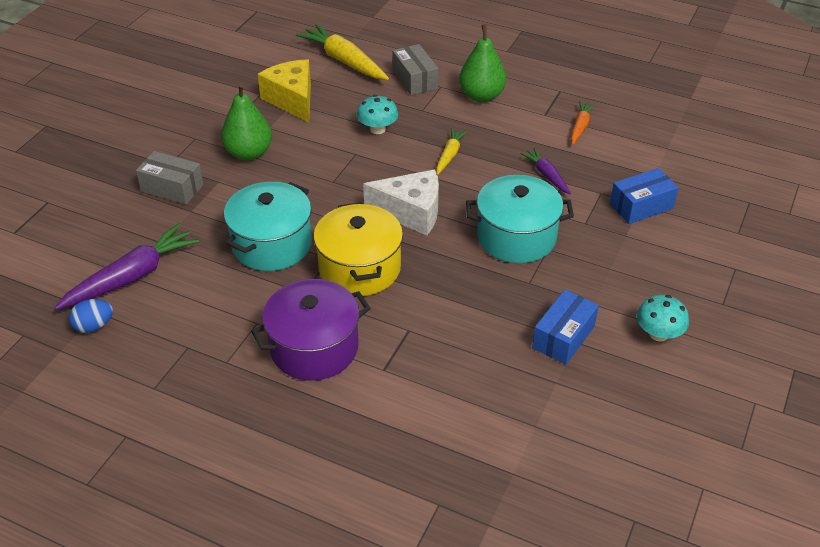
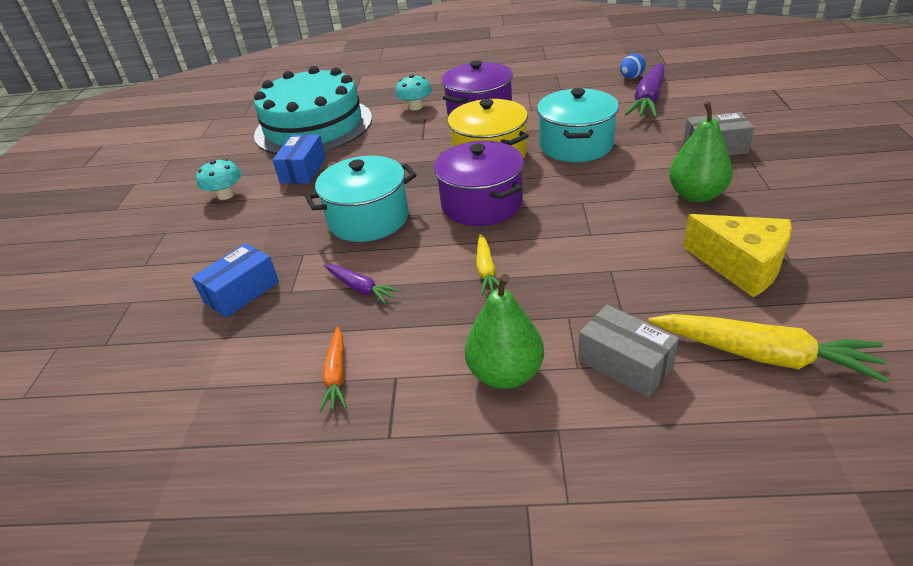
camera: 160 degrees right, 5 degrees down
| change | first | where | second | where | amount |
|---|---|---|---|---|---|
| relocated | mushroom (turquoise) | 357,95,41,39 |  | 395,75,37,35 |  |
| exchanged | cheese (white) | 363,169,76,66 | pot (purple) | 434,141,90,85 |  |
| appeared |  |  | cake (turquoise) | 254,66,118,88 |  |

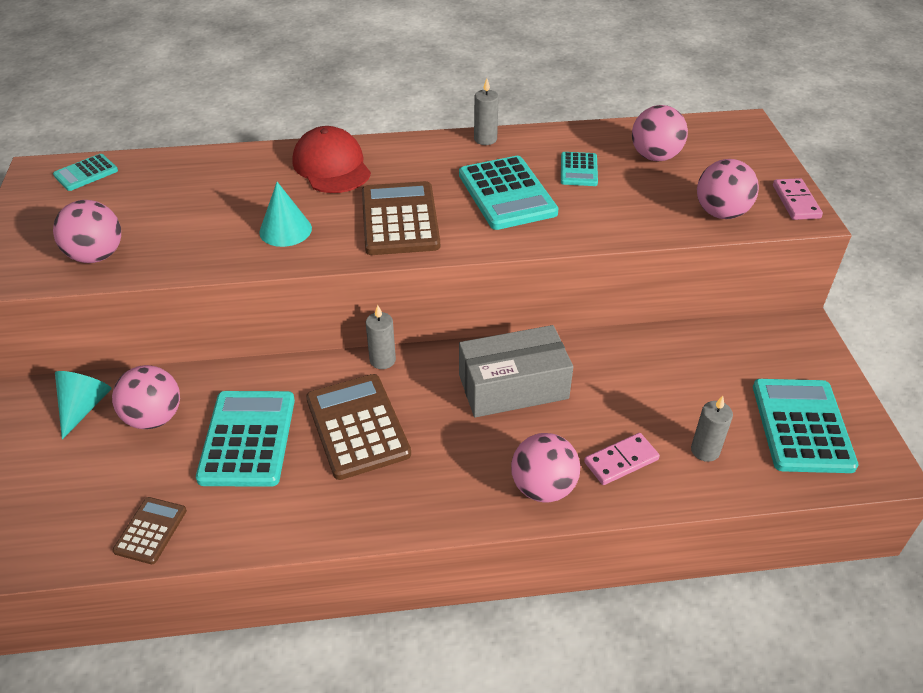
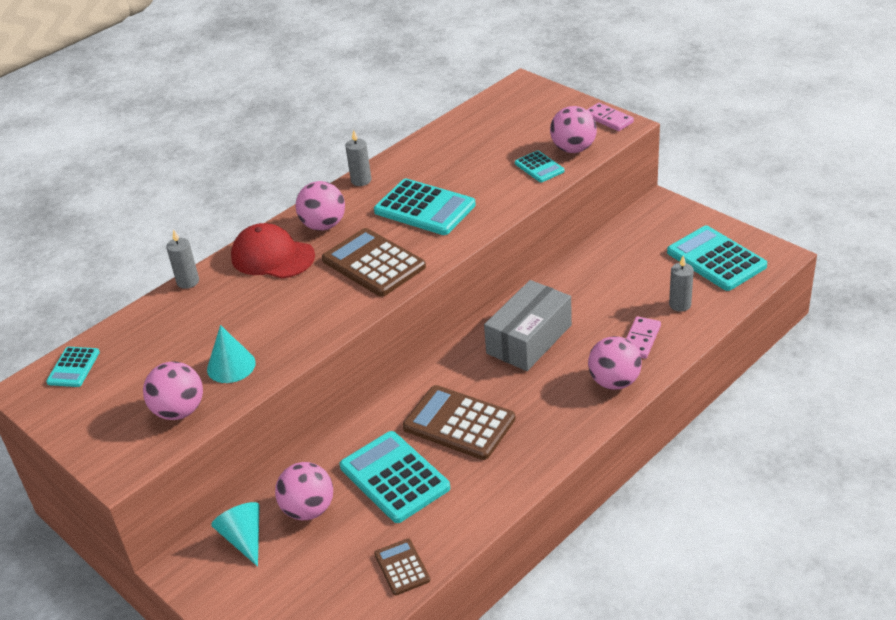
camera: 35 degrees left, 5 degrees down
| change | first | where | second | where | amount |
|---|---|---|---|---|---|
| relocated | cone (turquoise) | 259,182,53,65 |  | 207,325,49,58 |  |
| relocated | candle (grey) | 366,305,30,64 |  | 166,229,33,60 |  |
| relocated | calculator (turquoise) | 561,152,37,34 |  | 515,150,50,32 |  |
| relocated | ball (pink) | 632,105,56,56 |  | 296,181,49,50 |  |

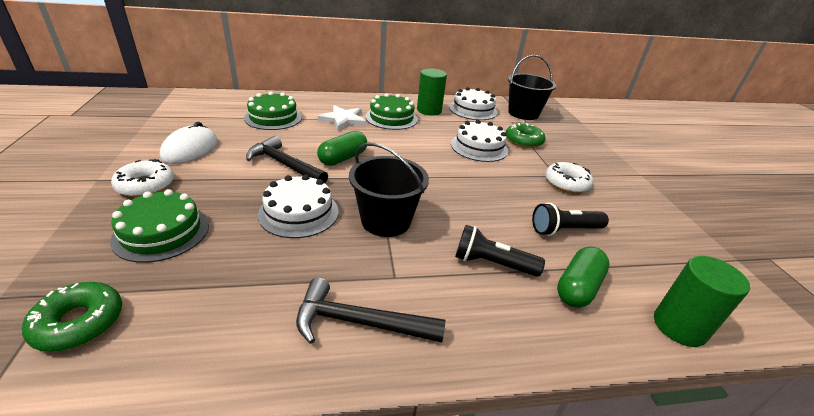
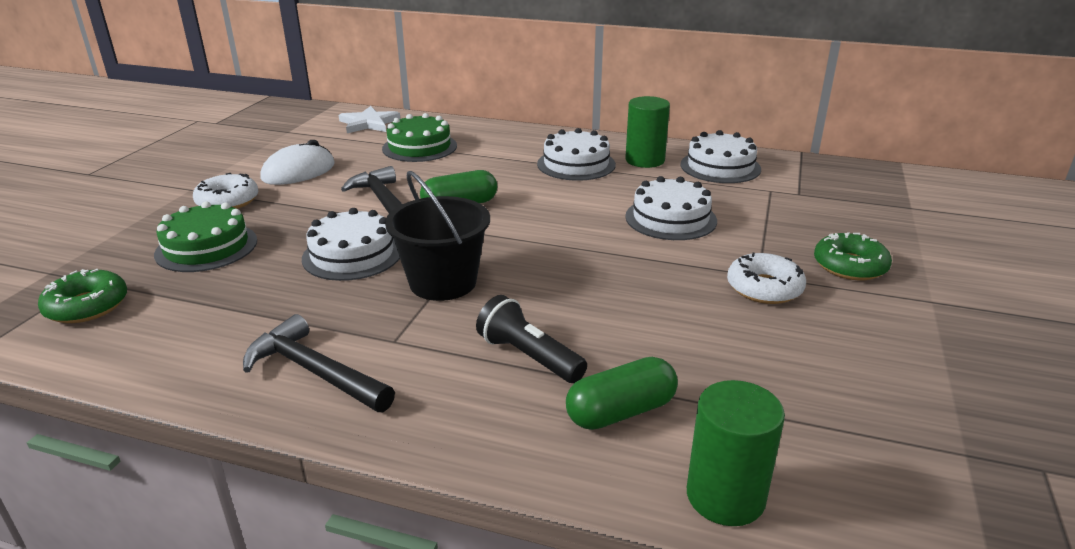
camera: 30 degrees right, 5 degrees down
| change | first | where | second | where | amount |
|---|---|---|---|---|---|
| relocated | star (white) | 318,105,48,26 |  | 339,106,61,27 |  |
| colour | cake (green) | 365,93,53,37 | cake (white) | 537,128,79,53 |  |
| relocated | donut (green) | 506,123,39,25 |  | 814,232,78,48 |  |
| missing | bucket (black) | 508,55,48,65 |  |  |  |
| missing | flashlight (black) | 532,203,77,33 |  |  |  |

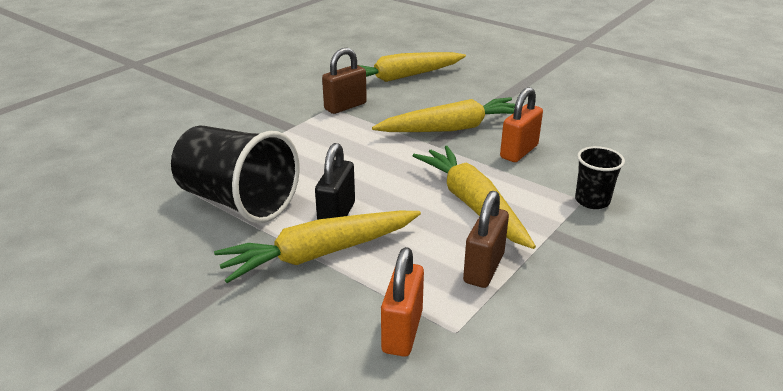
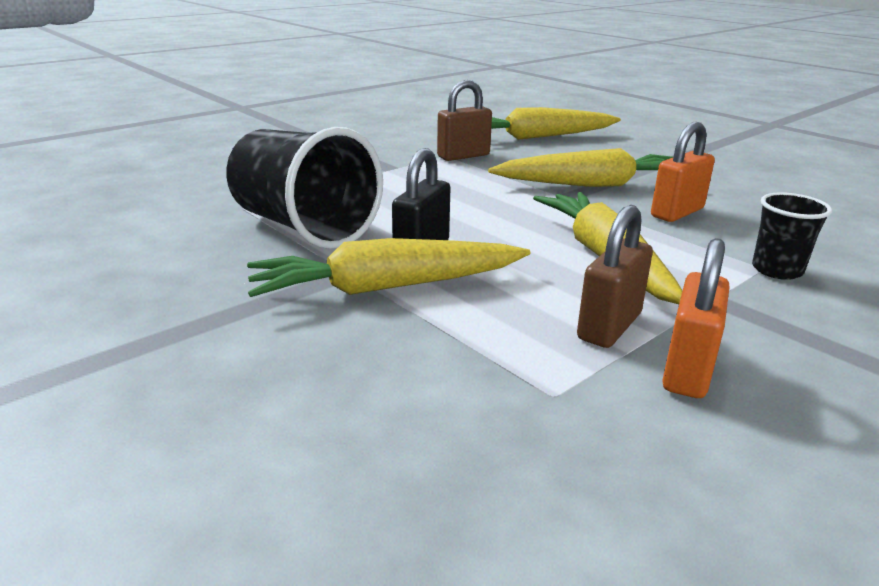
camera: 10 degrees right, 5 degrees down
| change | first | where | second | where | amount |
|---|---|---|---|---|---|
| relocated | padlock (orange) | 381,247,43,110 |  | 662,238,67,160 |  |

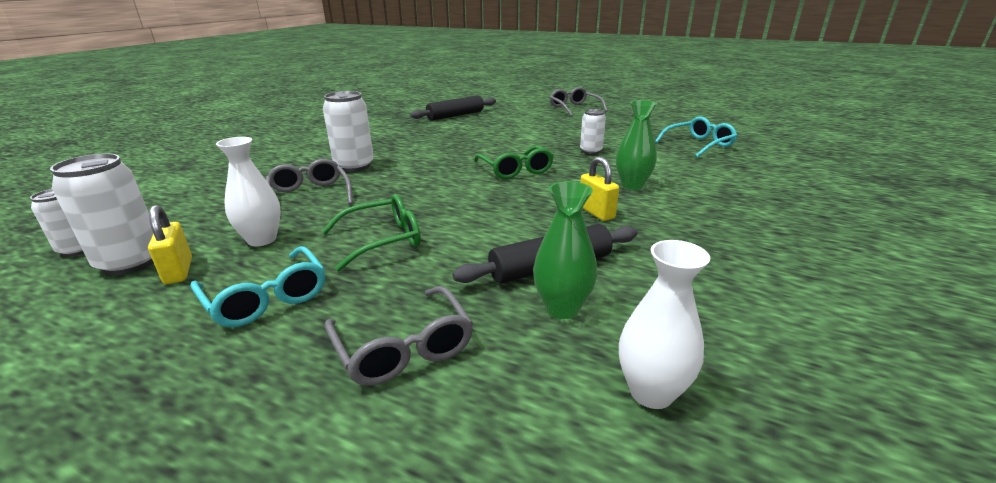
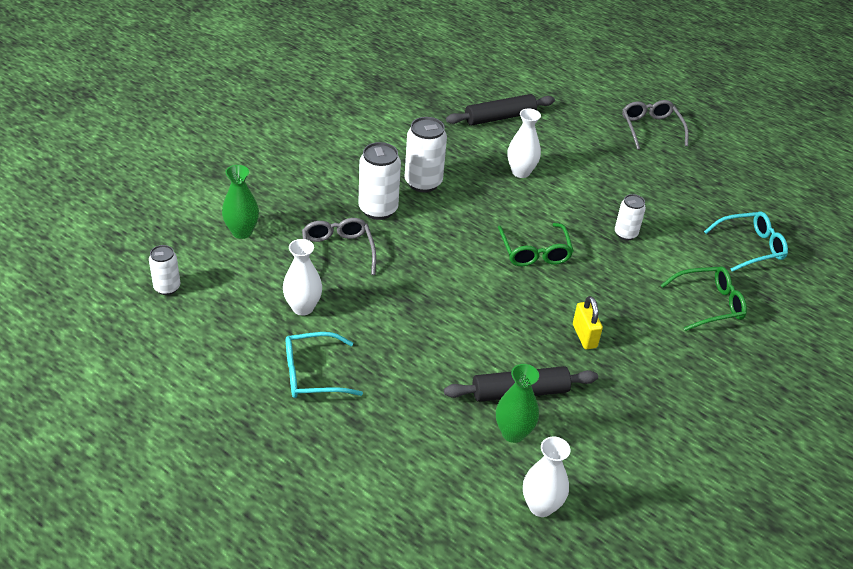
camera: 10 degrees right, 15 degrees up
| change | first | where | second | where | amount |
|---|---|---|---|---|---|
| relocated | can (white) | 50,153,104,123 |  | 405,117,42,75 |  |
| missing | padlock (yellow) | 148,205,44,79 |  |  |  |
| spun | glasses (turquoise) | 190,246,135,81 |  | 286,332,77,66 | 105 degrees clockwise |
| relocated | glasses (green) | 321,194,100,77 |  | 661,266,86,65 |  |
| missing | glasses (grey) | 325,286,148,100 |  |  |  |
| relocated | vase (green) | 616,100,41,90 |  | 222,165,37,74 |  |
| appeared |  |  | vase (white) | 507,108,34,70 |  |

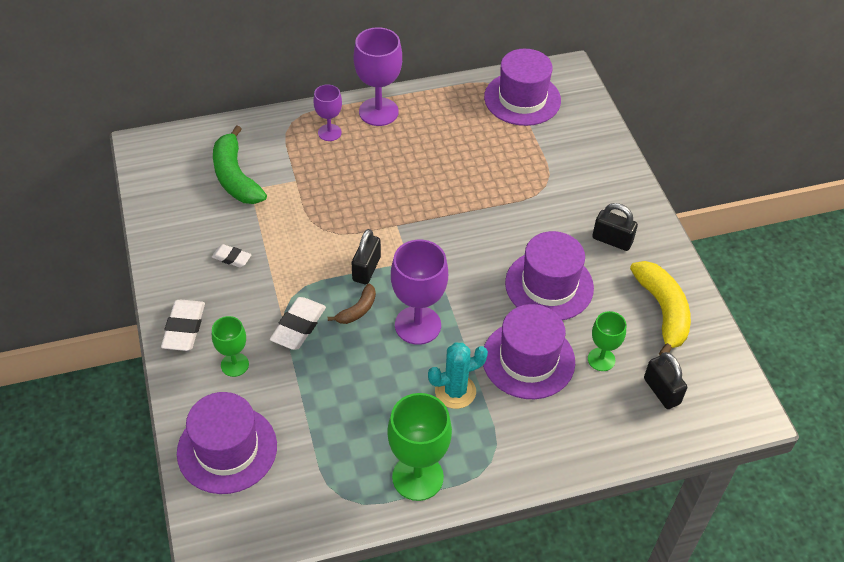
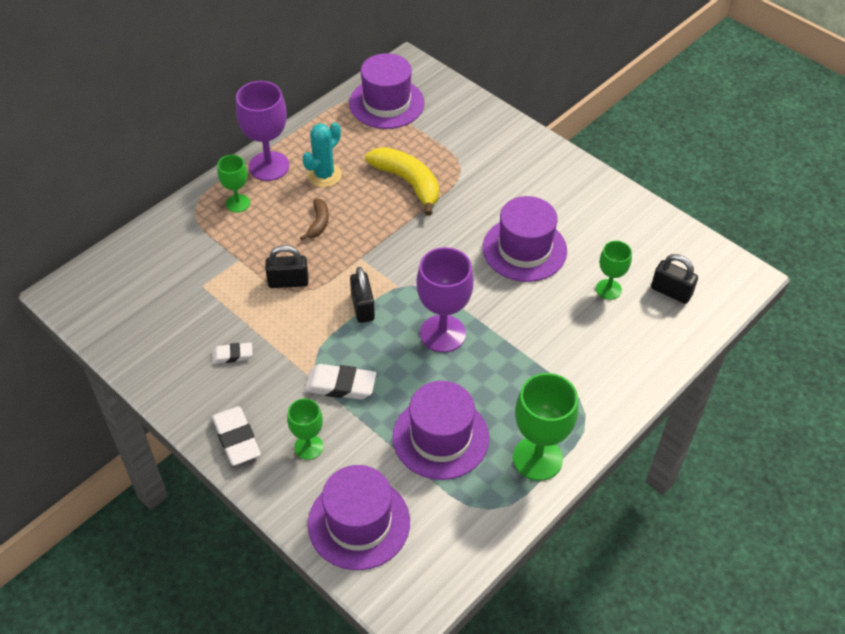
camera: 30 degrees left, 0 degrees up
| change | first | where | second | where | amount |
|---|---|---|---|---|---|
| missing | banana (green) | 213,125,54,79 |  |  |  |
| spun | eraser (white) | 270,297,56,53 |  | 305,364,72,36 | 75 degrees counterclockwise |
| colour | goblet (purple) | 314,84,28,57 | goblet (green) | 217,155,33,58 |  |
| relocated | banana (brown) | 328,284,48,40 |  | 300,199,29,41 |  |
| relocated | cactus (turquoise) | 428,343,60,66 |  | 302,122,40,65 |  |
| relocated | hat (purple) | 483,304,92,95 |  | 392,381,97,99 |  |
| relocated | padlock (black) | 592,203,46,48 |  | 265,245,44,43 |  |
| relocated | banana (yellow) | 630,261,61,94 |  | 365,147,74,69 |  |

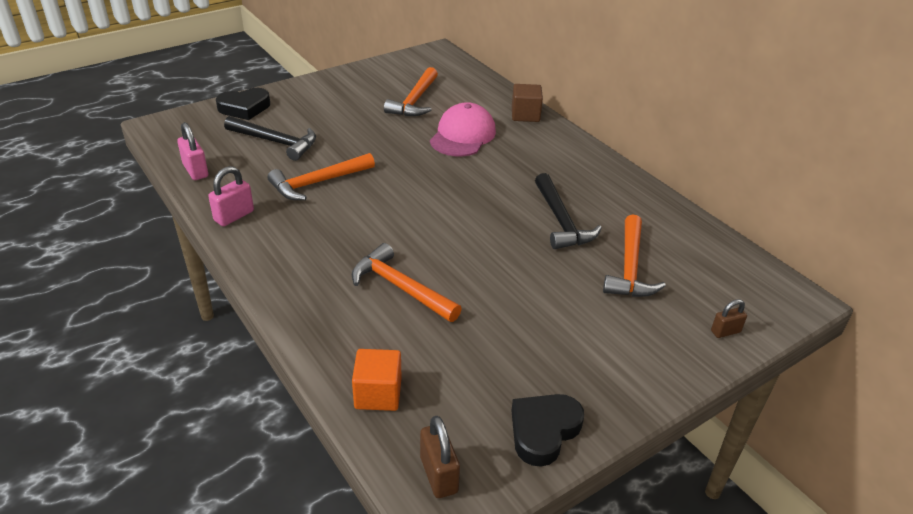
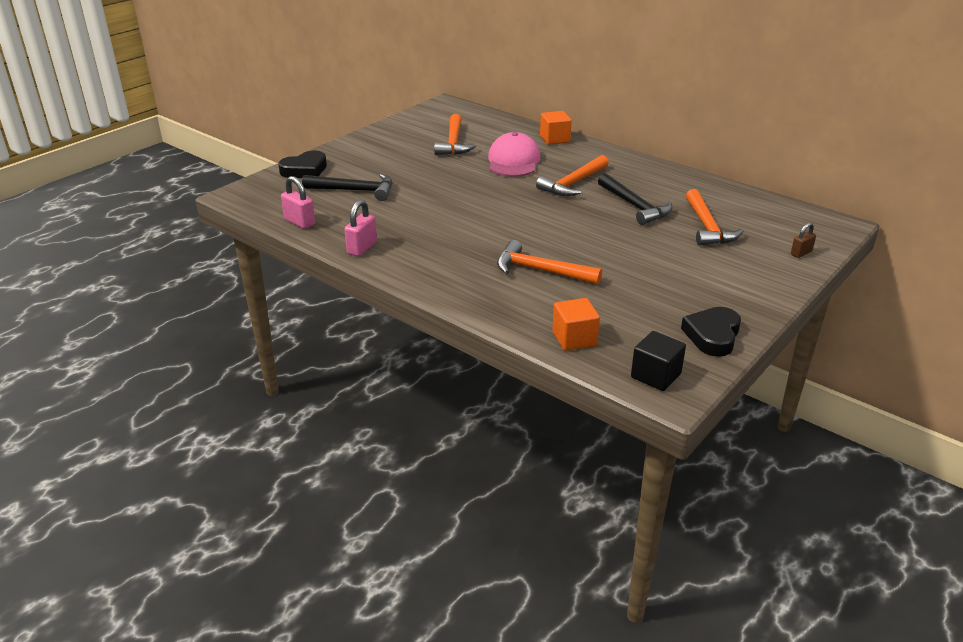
camera: 15 degrees left, 5 degrees down
| change | first | where | second | where | amount |
|---|---|---|---|---|---|
| relocated | hammer (orange) | 268,153,107,47 |  | 536,155,73,41 |  |
| exchanged | padlock (brown) | 420,416,40,82 | cube (black) | 631,331,55,60 |  |
| colour | cube (brown) | 512,84,31,38 | cube (orange) | 540,111,32,34 |  |

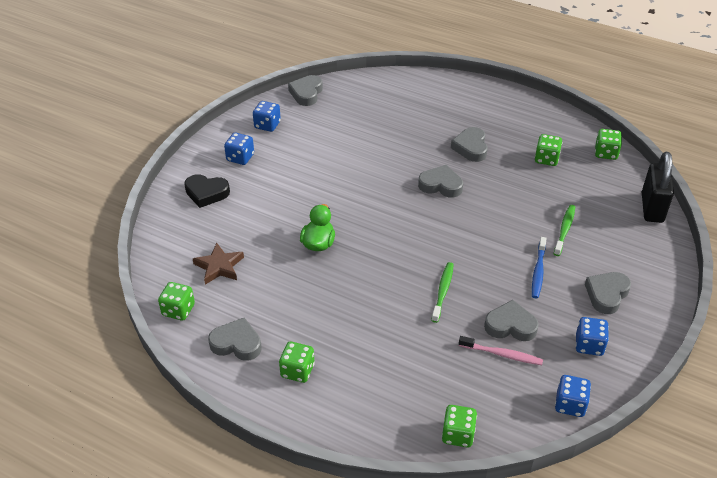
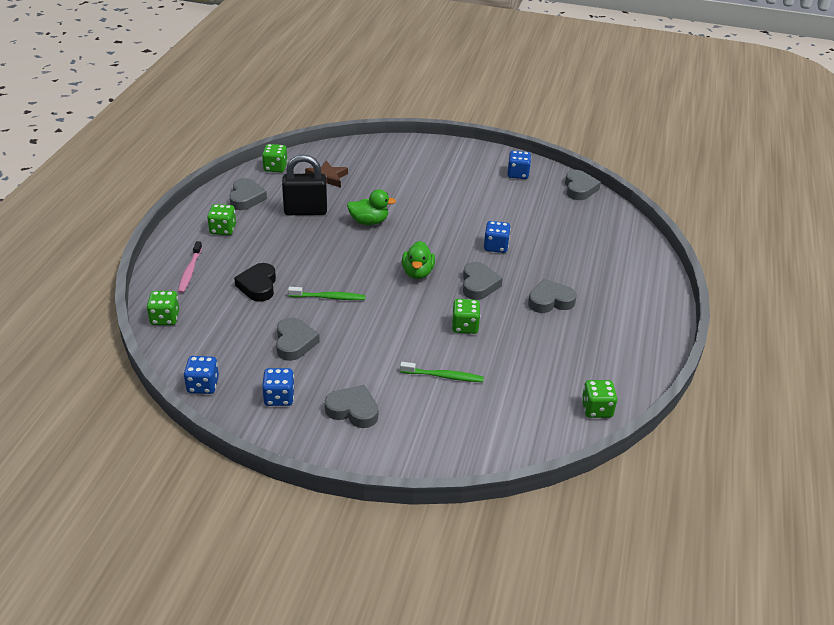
camera: 75 degrees right, 5 degrees down
| change | first | where | second | where | amount |
|---|---|---|---|---|---|
| relocated | heart (black) | 184,174,46,34 |  | 234,263,42,39 |  |
| relocated | dice (blue) | 224,133,30,32 |  | 484,221,27,32 |  |
| spun | heart (grey) | 288,75,35,31 |  | 565,170,36,30 | 90 degrees clockwise |
| relocated | toothbrush (pink) | 459,336,84,29 |  | 178,241,24,52 |  |
| missing | toothbrush (blue) | 532,237,15,61 |  |  |  |
| relocated | dice (green) | 535,134,27,32 |  | 452,299,28,35 |  |
| relocated | padlock (black) | 642,152,32,71 |  | 282,155,45,60 |  |
| appeared |  |  | duck (green) | 402,241,33,38 |  |

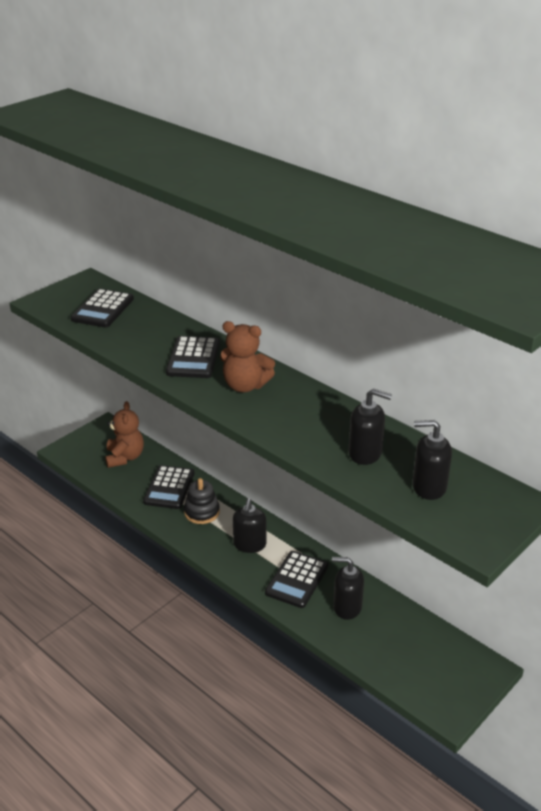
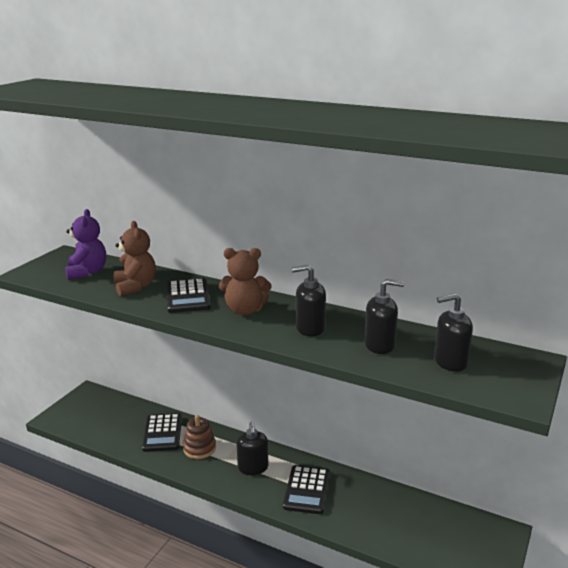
camera: 15 degrees left, 10 degrees down
| change | first | where | second | where | amount |
|---|---|---|---|---|---|
| exchanged | calculator (black) | 71,288,63,40 | teddy bear (purple) | 65,209,41,71 |  |
| relocated | teddy bear (brown) | 105,401,39,67 |  | 114,221,42,75 |  |
| colour | stacking toy (black) | 184,478,36,46 | stacking toy (brown) | 183,415,33,44 |  |
| relocated | soap dispenser (black) | 332,557,32,63 |  | 292,265,34,71 |  |

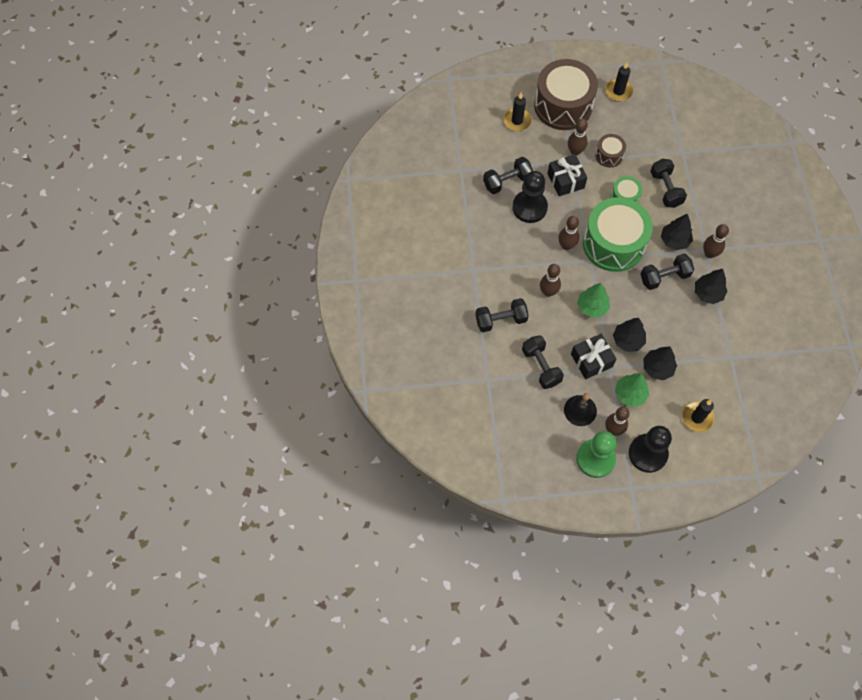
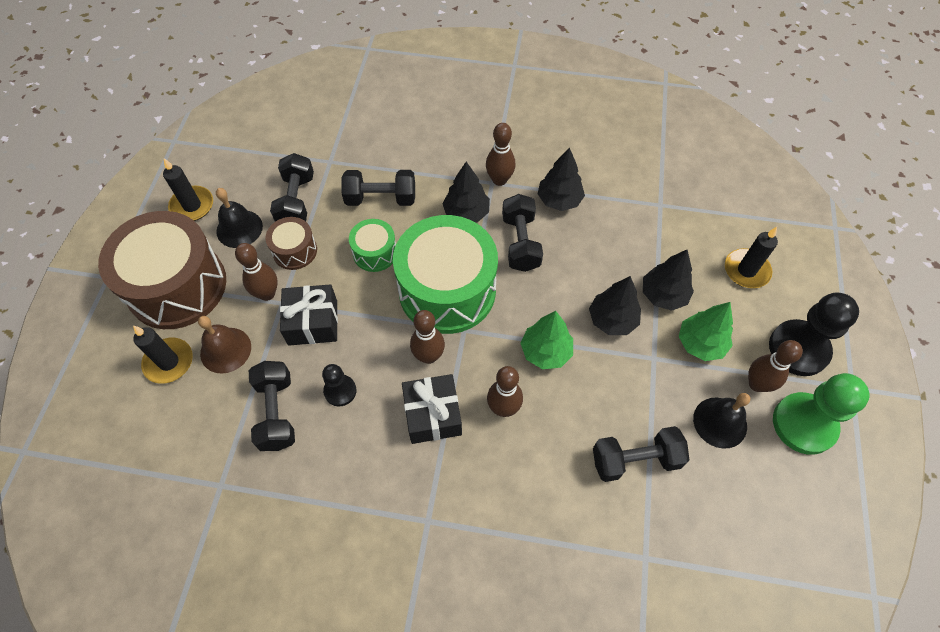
camera: 75 degrees left, 5 degrees down
| change | first | where | second | where | amount |
|---|---|---|---|---|---|
| relocated | dumbbell (black) | 476,298,53,34 |  | 270,153,44,69 |  |
| size | pawn (black) | 512,171,36,52 |  | 322,364,34,42 | x0.54 |
| relocated | gift (black) | 571,334,45,45 |  | 402,374,60,70 |  |
| appeared |  |  | bell (brown) | 198,316,53,58 |  |
| appeared |  |  | bell (black) | 216,188,47,60 |  |

